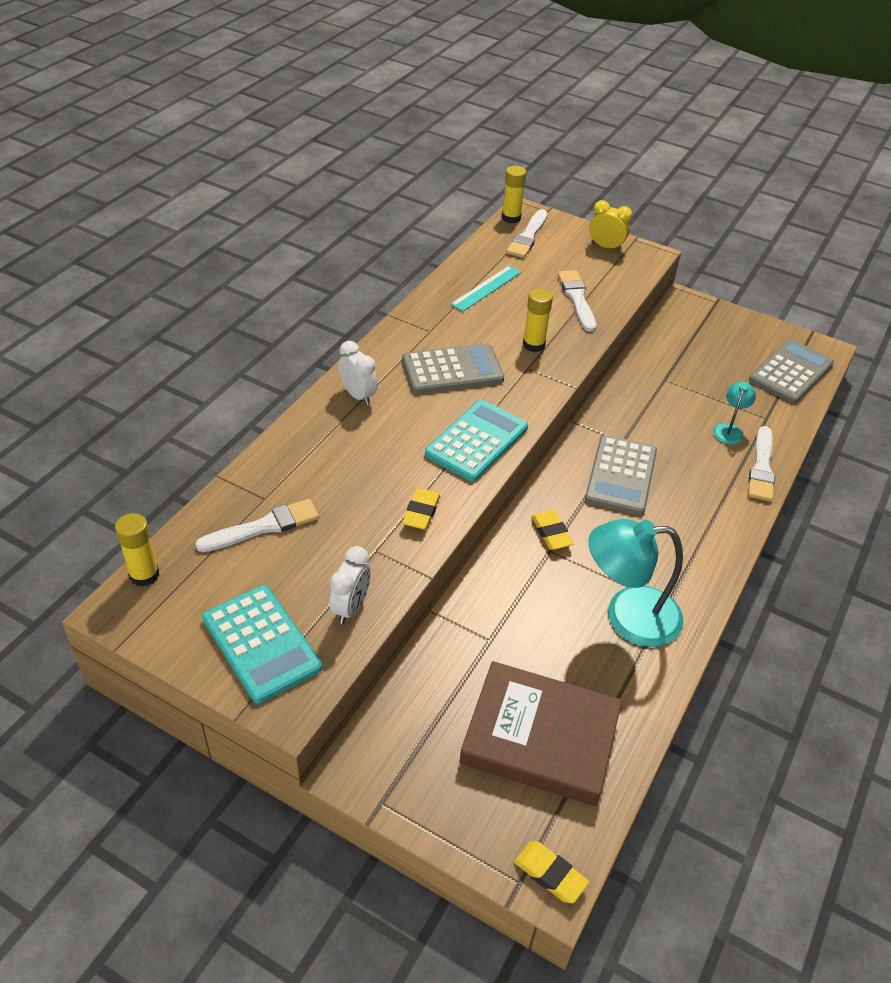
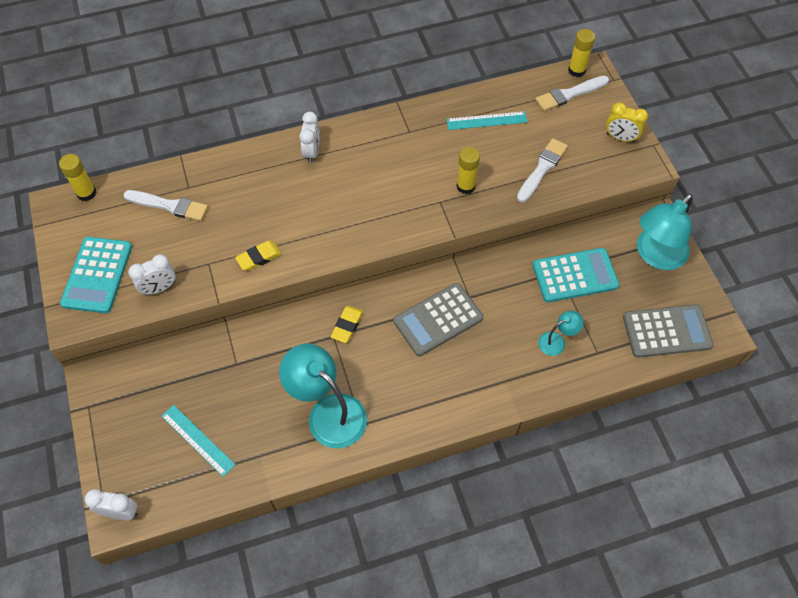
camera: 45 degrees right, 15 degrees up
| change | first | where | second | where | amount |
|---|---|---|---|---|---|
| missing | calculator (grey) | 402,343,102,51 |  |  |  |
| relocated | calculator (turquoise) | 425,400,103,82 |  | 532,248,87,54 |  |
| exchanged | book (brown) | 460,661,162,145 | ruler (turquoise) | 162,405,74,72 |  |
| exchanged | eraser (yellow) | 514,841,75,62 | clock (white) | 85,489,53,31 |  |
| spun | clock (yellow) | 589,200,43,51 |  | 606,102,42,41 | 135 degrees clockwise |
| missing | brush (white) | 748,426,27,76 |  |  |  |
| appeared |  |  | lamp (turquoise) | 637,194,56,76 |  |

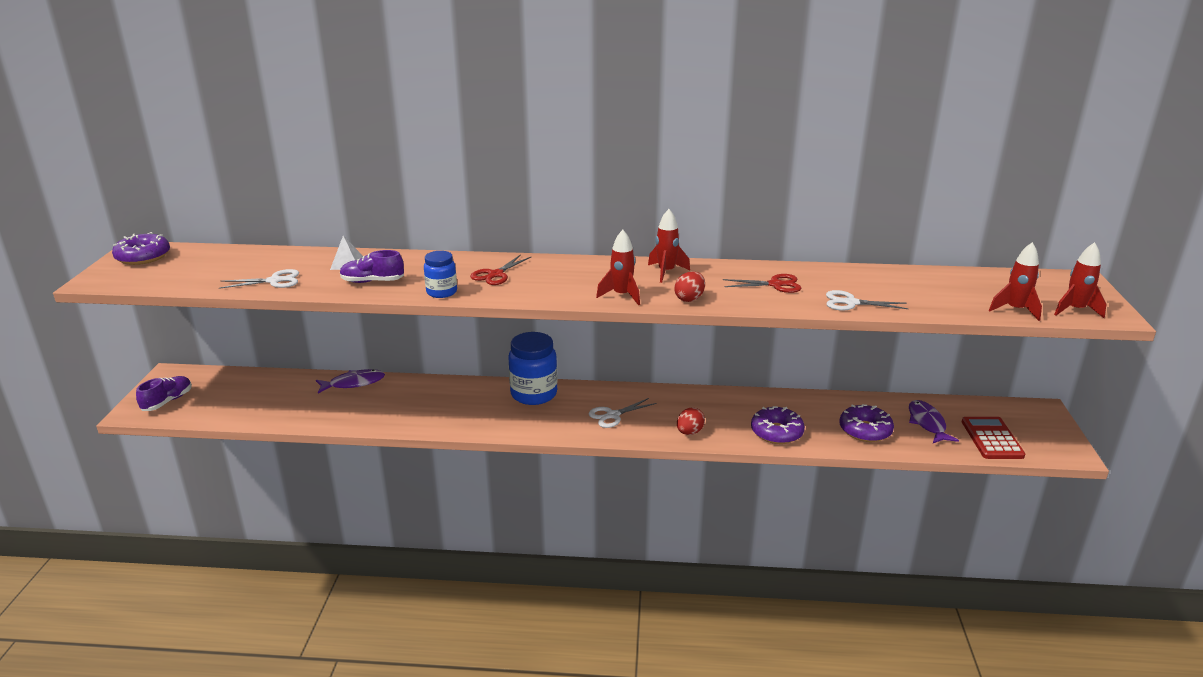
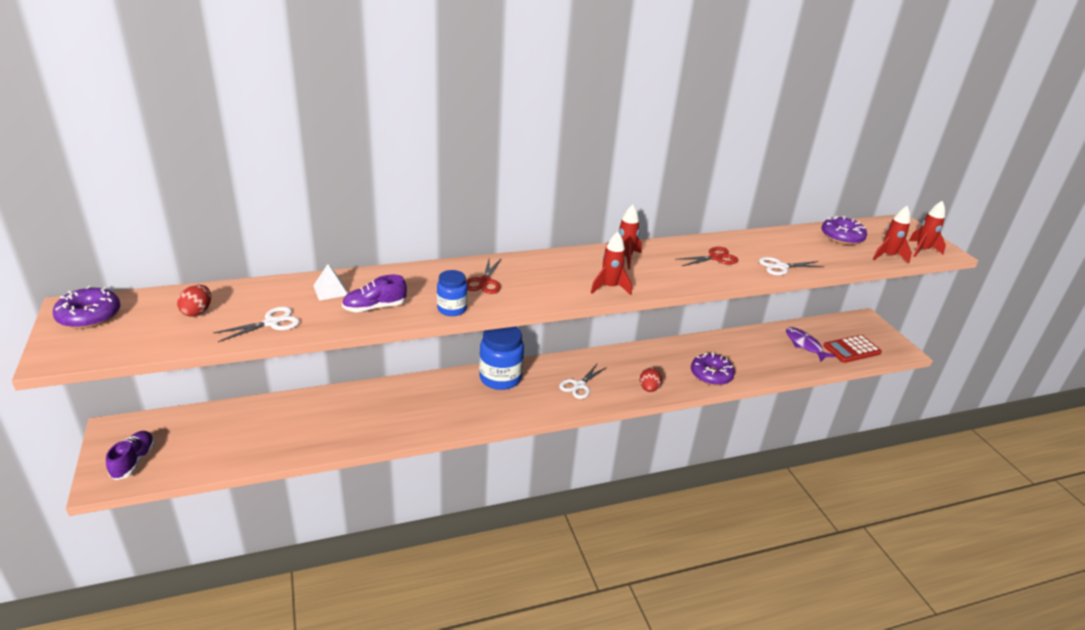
camera: 25 degrees left, 5 degrees up
| change | first | where | second | where | amount |
|---|---|---|---|---|---|
| missing | fish (purple) | 316,369,69,25 |  |  |  |
| relocated | egg (red) | 674,271,31,31 |  | 177,285,34,32 |  |
| relocated | donut (purple) | 839,404,55,38 |  | 821,216,46,29 |  |
| spun | calculator (red) | 962,417,63,42 |  | 823,335,59,28 | 90 degrees counterclockwise |

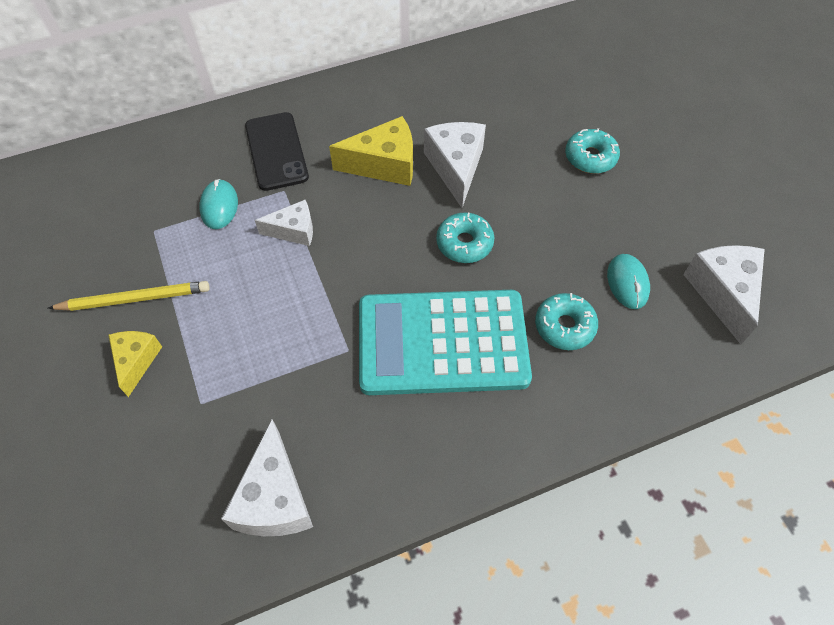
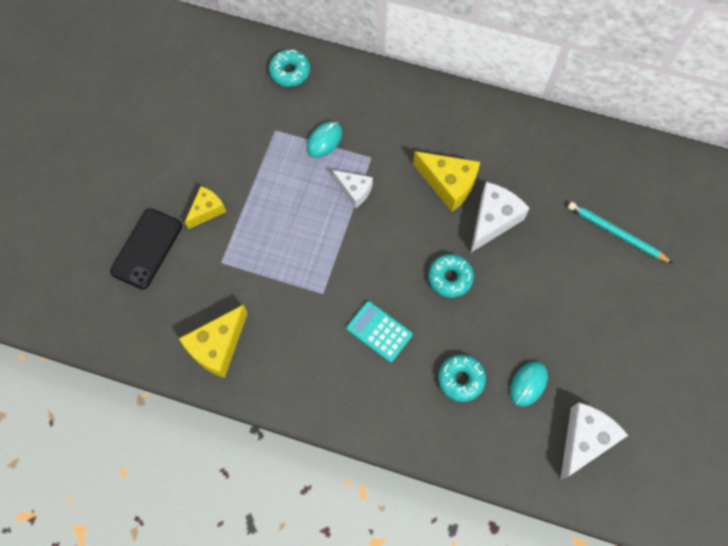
camera: 40 degrees right, 10 degrees up
| change | first | where | second | where | amount |
|---|---|---|---|---|---|
| missing | pencil (yellow) | 48,281,162,30 |  |  |  |
| colour | cheese (white) | 221,419,92,117 | cheese (yellow) | 179,304,69,74 |  |
| relocated | phone (black) | 245,112,64,79 |  | 110,209,72,80 |  |
| size | calculator (turquoise) | 359,290,173,105 |  | 346,301,67,61 | x0.47 |
| relocated | donut (turquoise) | 565,128,55,46 |  | 269,50,41,37 |  |
| appeared |  |  | pencil (turquoise) | 568,202,105,61 |  |

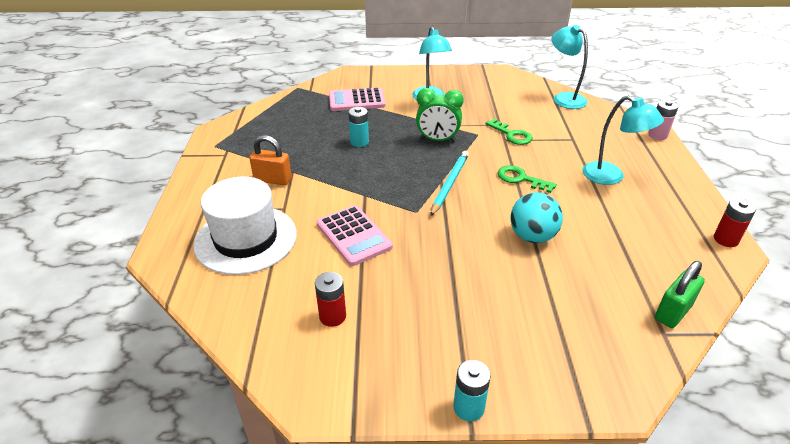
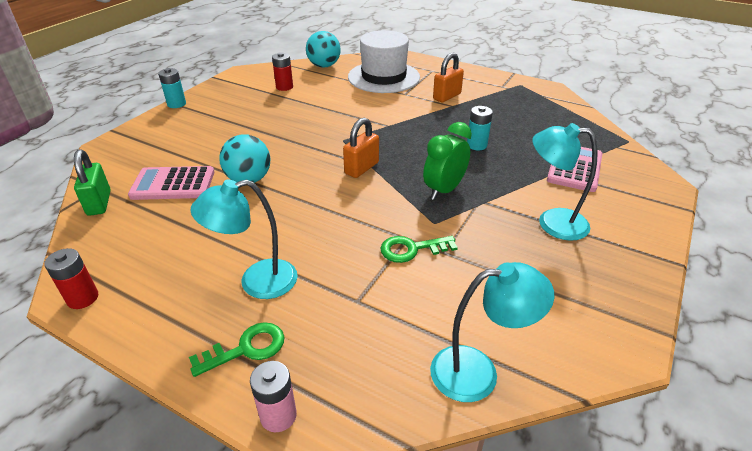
camera: 120 degrees right, 0 degrees up
| change | first | where | second | where | amount |
|---|---|---|---|---|---|
| relocated | calculator (pink) | 317,205,76,61 |  | 128,166,86,34 |  |
| exchanged | pencil (turquoise) | 430,151,39,65 | padlock (orange) | 343,118,36,60 |  |
| relocated | key (green) | 498,165,59,28 |  | 189,322,95,55 |  |
| appeared |  |  | ball (turquoise) | 306,31,35,37 |  |

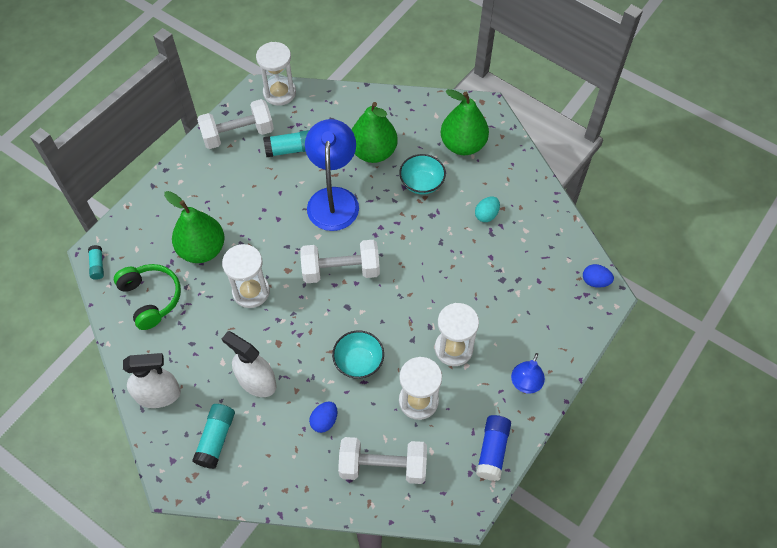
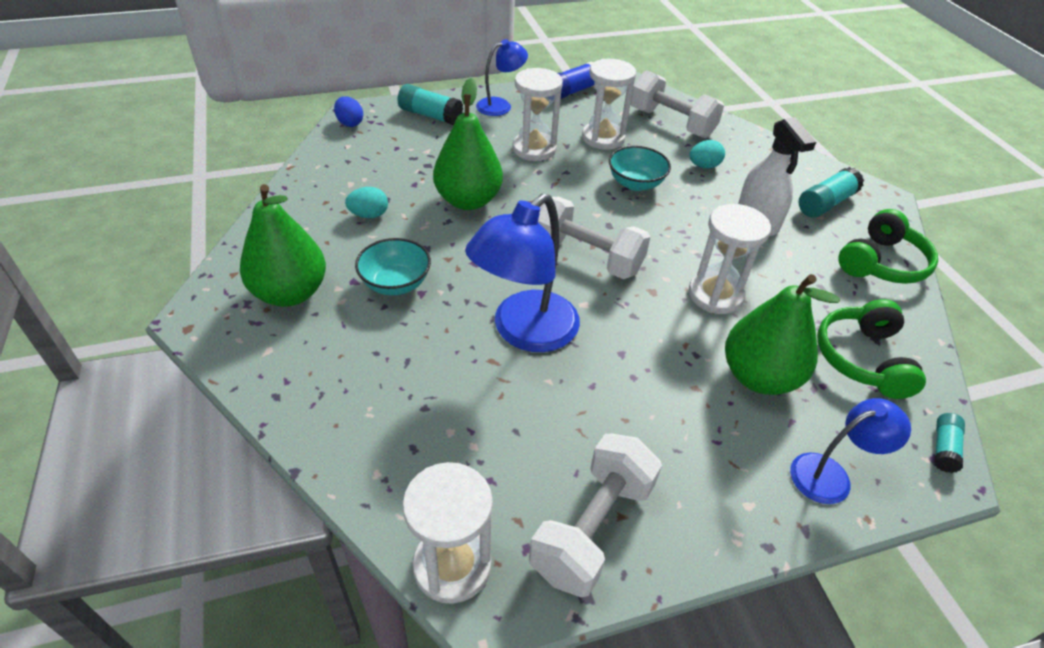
camera: 145 degrees left, 15 degrees down
| change | first | where | second | where | amount |
|---|---|---|---|---|---|
| exchanged | spray bottle (white) | 123,353,58,55 | headphones (green) | 839,209,99,75 |  |
| spun | dumbbell (white) | 197,99,77,50 |  | 529,434,133,163 | 75 degrees counterclockwise |
| relocated | glue stick (turquoise) | 263,130,46,27 |  | 398,84,65,41 |  |
| colour | egg (blue) | 309,402,29,31 | egg (turquoise) | 689,140,36,29 |  |
| relocated | pear (green) | 352,102,46,61 |  | 433,78,70,132 |  |
| appeared |  |  | lamp (blue) | 790,398,121,106 |  |

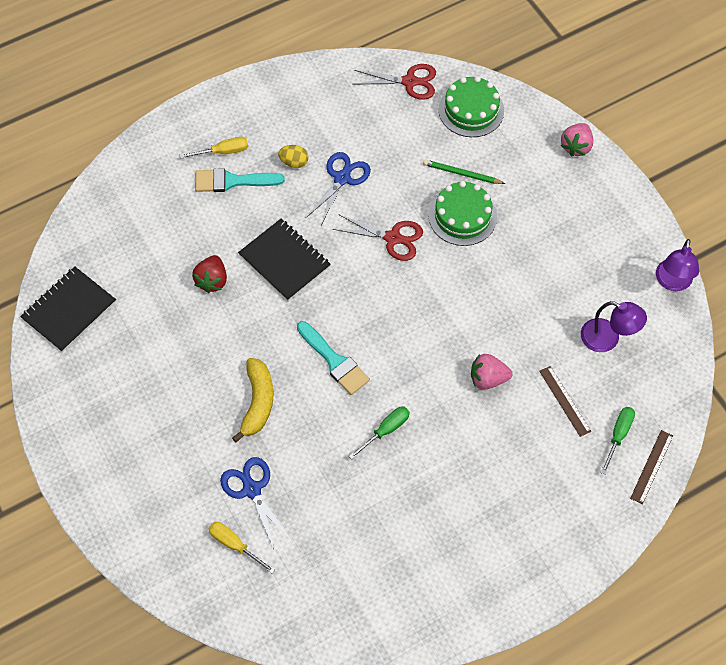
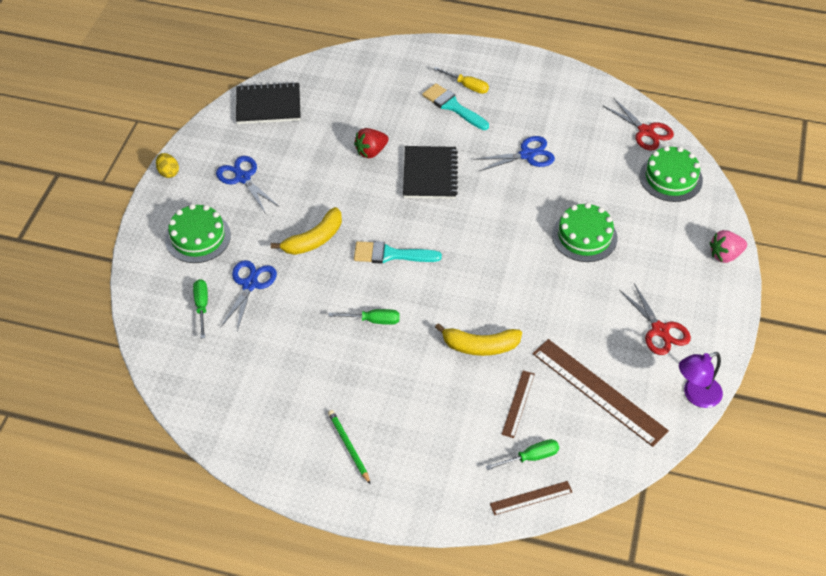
camera: 45 degrees right, 10 degrees down
| change | first | where | second | where | amount |
|---|---|---|---|---|---|
| colour | screwdriver (yellow) | 209,522,66,52 | screwdriver (green) | 193,279,15,60 |  |
| relocated | egg (yellow) | 278,145,31,23 |  | 156,153,23,25 |  |
| spun | brush (turquoise) | 297,321,73,74 |  | 354,241,88,23 | 90 degrees clockwise |
| relocated | scissors (red) | 333,214,90,47 |  | 619,283,72,72 |  |
| relocated | pencil (green) | 423,159,82,25 |  | 328,410,43,75 |  |
| exchanged | strawberry (pink) | 471,354,42,35 | banana (yellow) | 435,323,87,33 |  |
| exchanged | lamp (purple) | 581,301,66,51 | ruler (brown) | 532,339,137,108 |  |
| appeared |  |  | cake (green) | 165,204,66,59 |  |
| appeared |  |  | scissors (blue) | 216,156,63,58 |  |

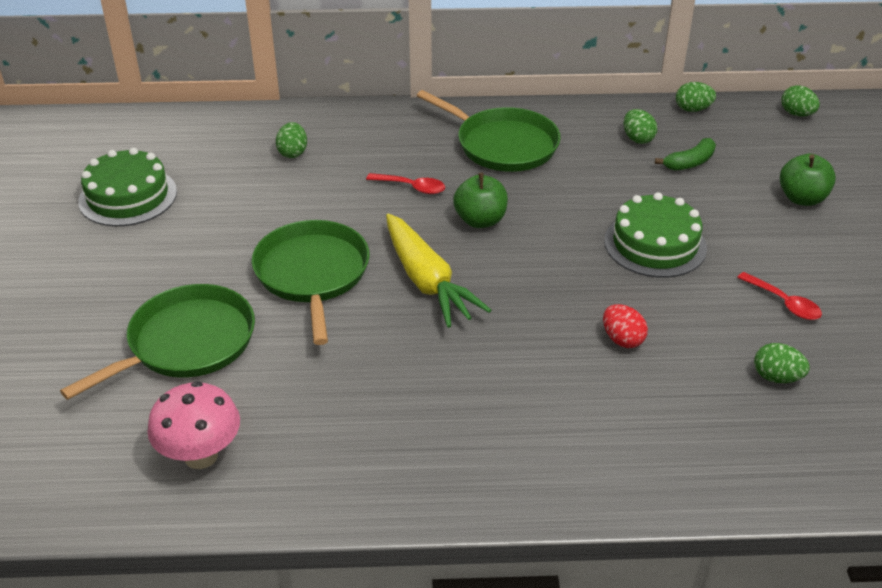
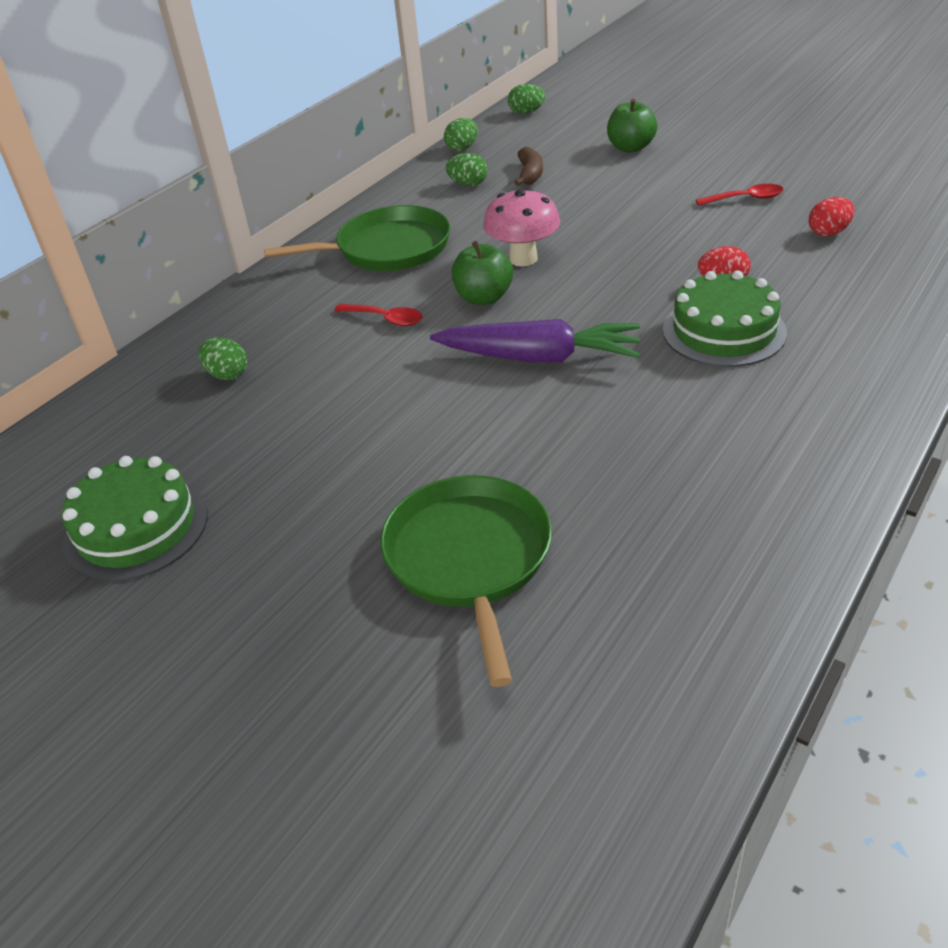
camera: 50 degrees left, 0 degrees up
| change | first | where | second | where | amount |
|---|---|---|---|---|---|
| relocated | mushroom (pink) | 147,381,93,88 |  | 483,188,77,78 |  |
| missing | pan (green) | 252,220,118,125 |  |  |  |
| spun | spoon (red) | 366,173,79,21 |  | 334,304,89,22 | 60 degrees clockwise |
| colour | carrot (yellow) | 386,214,105,114 | carrot (purple) | 430,319,210,43 |  |
| relocated | cake (green) | 604,192,103,86 |  | 663,271,124,96 |  |
| colour | banana (green) | 655,138,61,33 | banana (brown) | 514,147,29,39 |  |
| colour | egg (green) | 754,343,56,40 | egg (red) | 809,197,46,40 |  |

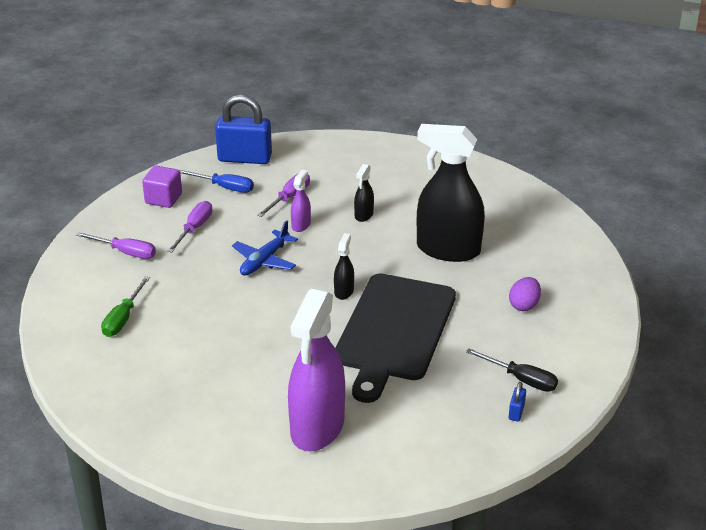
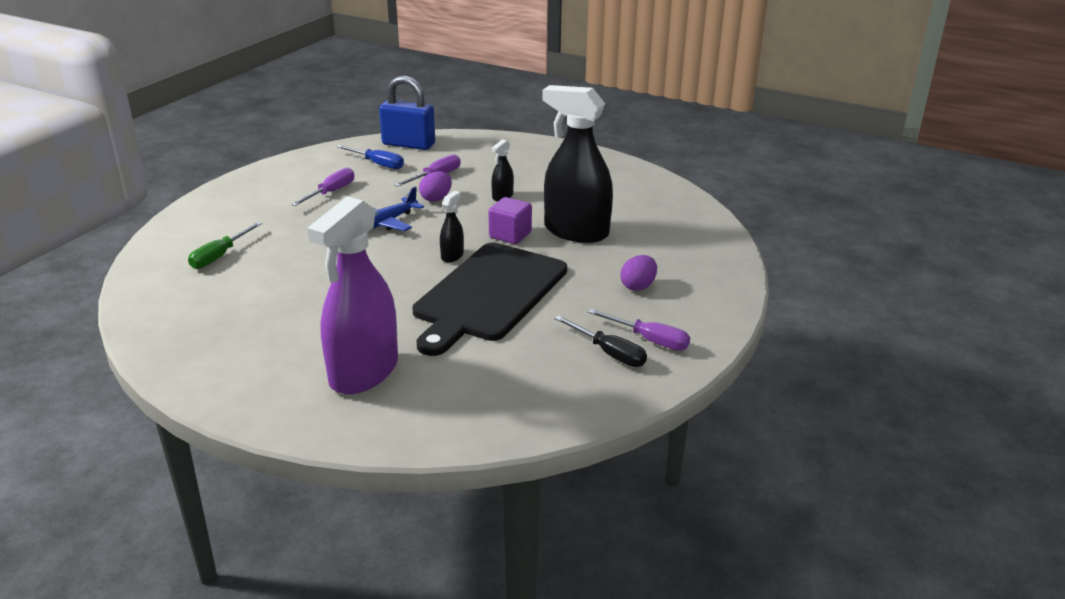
camera: 10 degrees right, 5 degrees down
| change | first | where | second | where | amount |
|---|---|---|---|---|---|
| relocated | screwdriver (purple) | 76,232,80,27 |  | 588,309,102,42 |  |
| relocated | cube (purple) | 142,166,40,42 |  | 488,197,44,47 |  |
| exchanged | spray bottle (purple) | 291,170,20,62 | egg (purple) | 419,171,33,31 |  |
| missing | padlock (blue) | 509,382,17,40 |  |  |  |

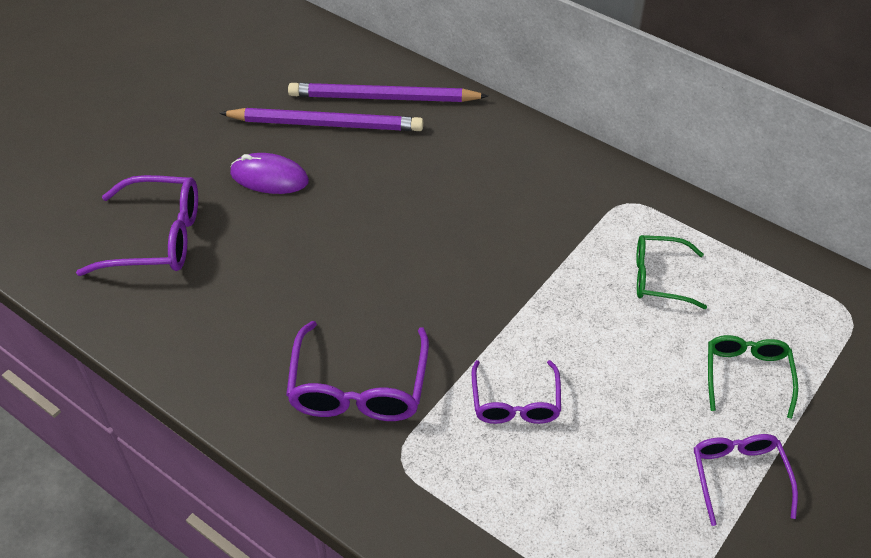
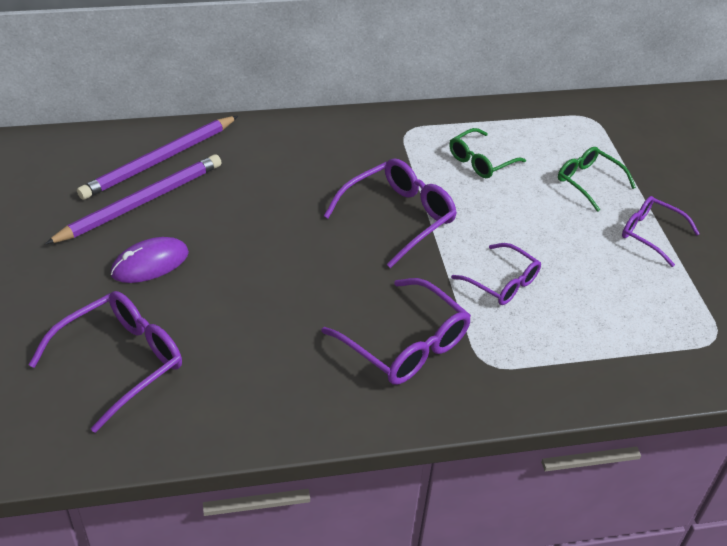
camera: 50 degrees left, 5 degrees down
| change | first | where | second | where | amount |
|---|---|---|---|---|---|
| appeared |  |  | glasses (purple) | 324,158,133,110 |  |

